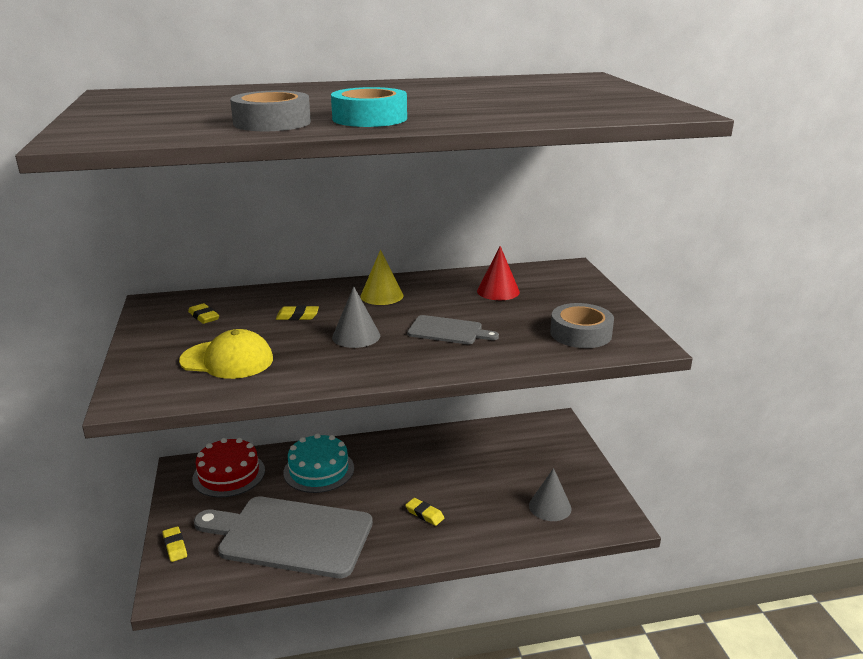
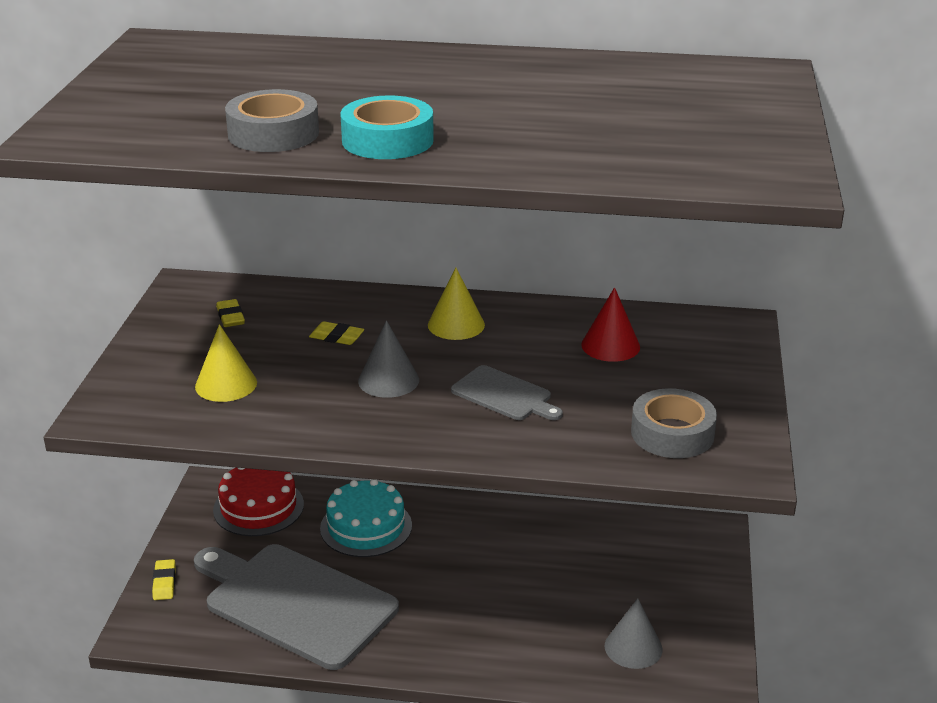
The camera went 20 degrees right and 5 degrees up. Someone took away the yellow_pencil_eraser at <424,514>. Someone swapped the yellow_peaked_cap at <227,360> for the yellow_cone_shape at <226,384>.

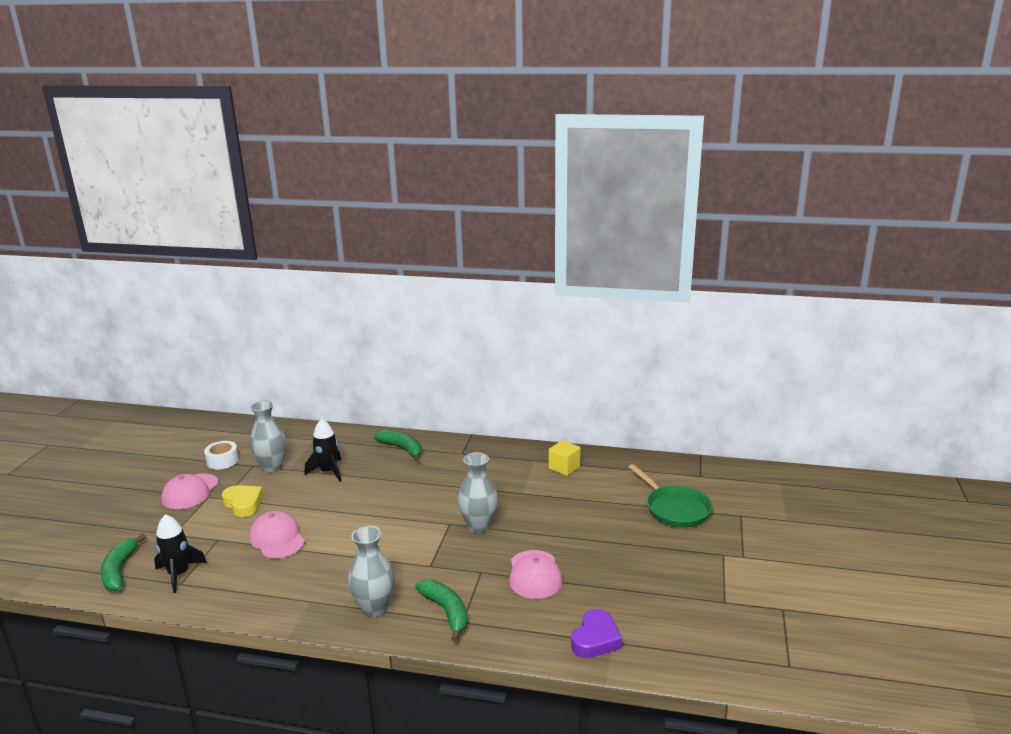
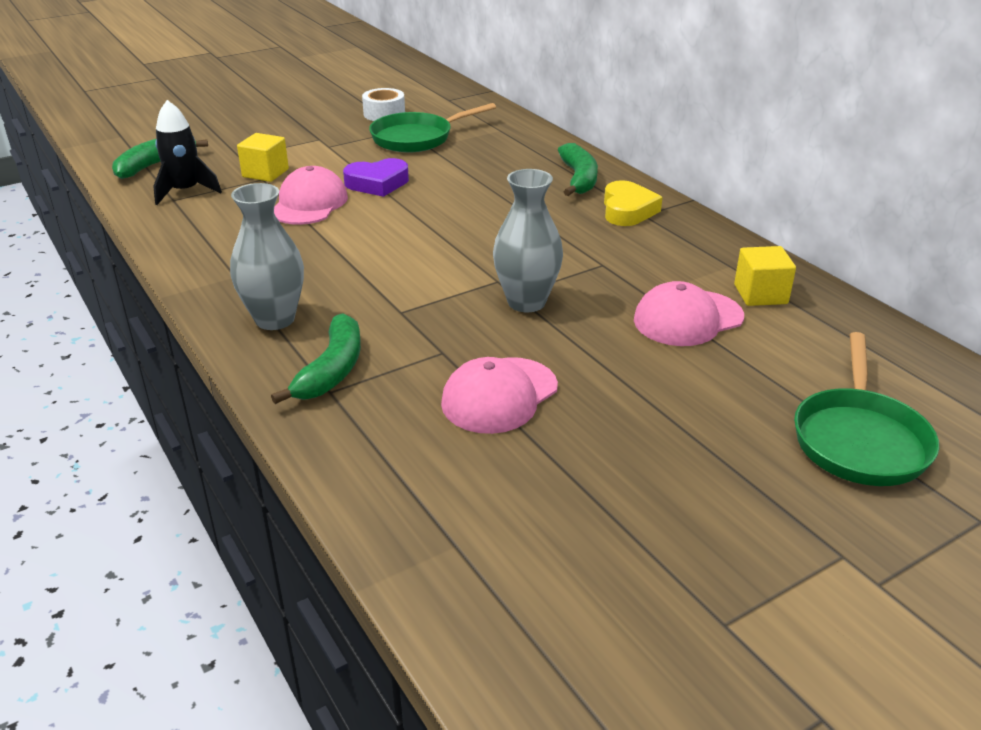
The camera went 45 degrees right and 10 degrees up. Someone took away the black_spaceship at <328,471>. Someone put down the yellow_solid_cube at <265,173>. Someone carried the rose-pink_peaked_cap from <190,492> to <688,318>. Someone carried the yellow_love_heart from <243,504> to <627,210>. Someone carried the royal_purple_love_heart from <595,639> to <377,183>. Someone swapped the gray_flower_vase at <272,467> for the emerald_frying_pan at <416,138>.

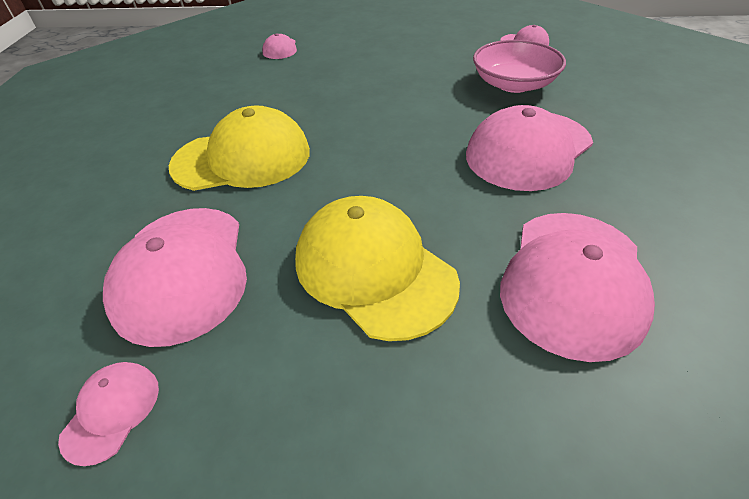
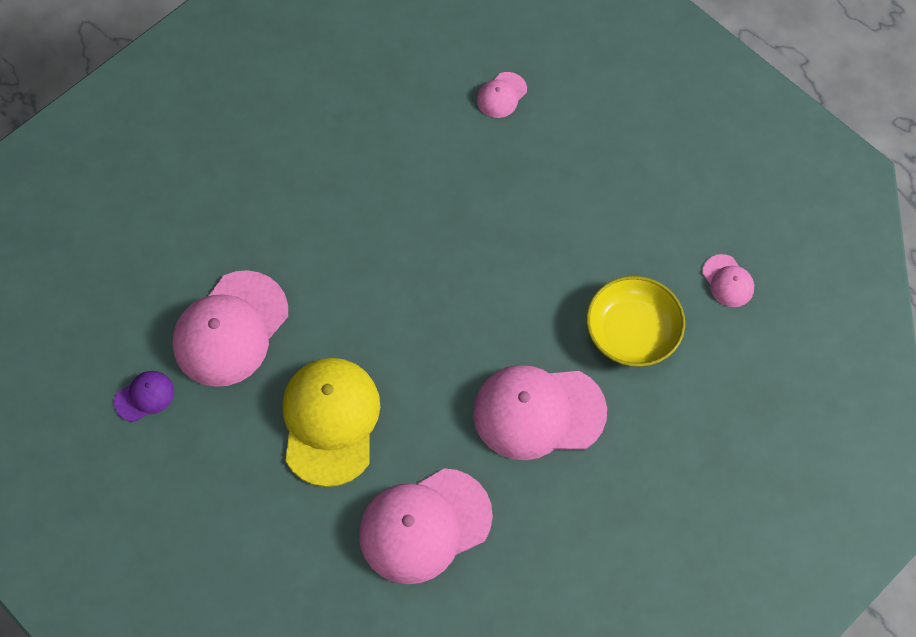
The camera went 40 degrees right and 20 degrees up. Someone took away the yellow_peaked_cap at <242,158>. Someone repainted the rose-pink_peaked_cap at <111,411>, which became the royal_purple_peaked_cap at <144,396>. Someone repainted the rose-pink_deep_dish at <514,84>, which became the yellow_deep_dish at <632,332>.

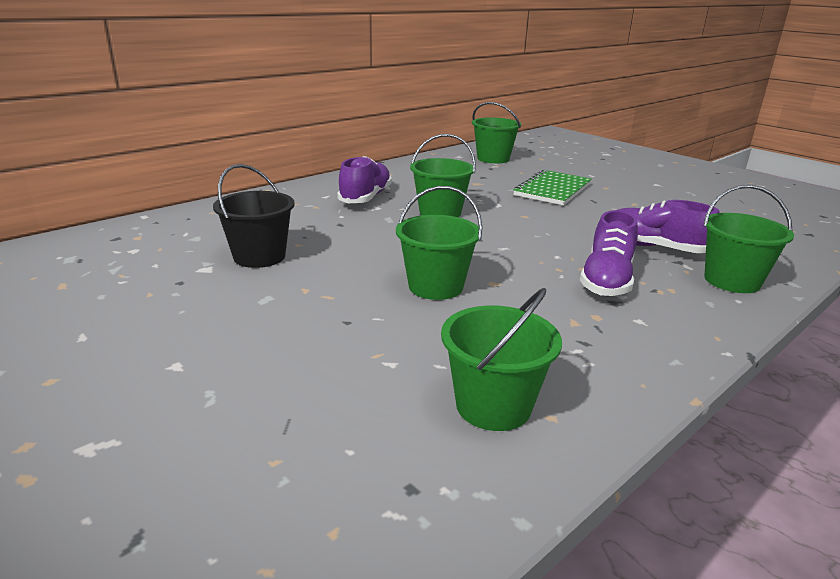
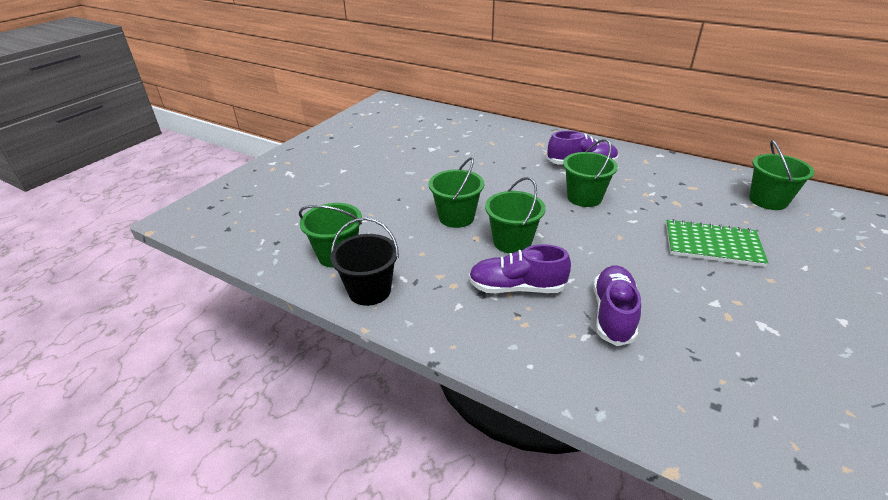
The camera went 75 degrees right and 10 degrees up. Someone carried the black_pail from <259,257> to <369,290>. Someone carried the emerald_pail from <732,281> to <512,242>.

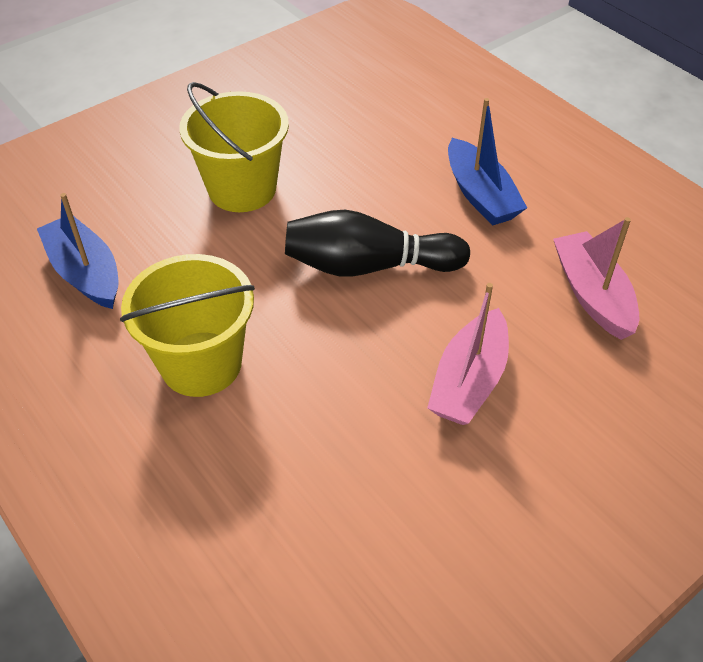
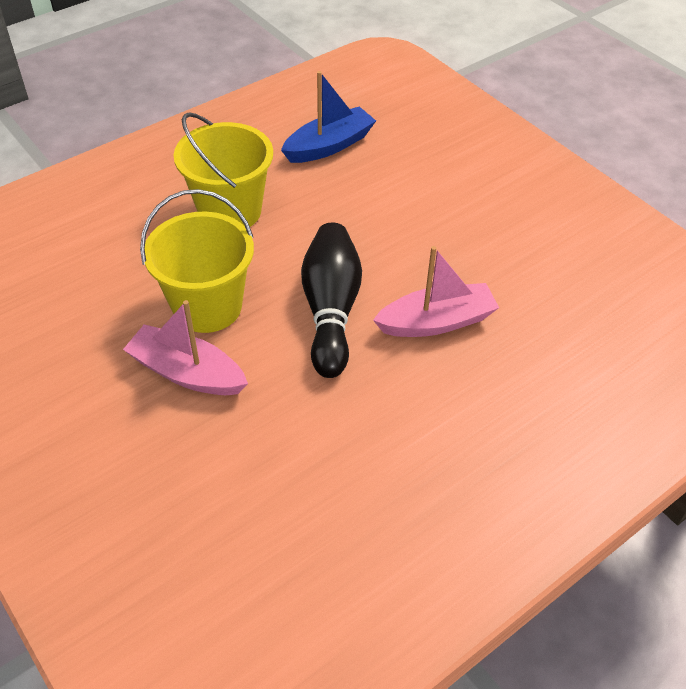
The camera went 90 degrees right and 0 degrees up. Someone took away the blue_boat at <480,194>. Someone carried the yellow_pail from <242,189> to <207,306>. Someone carried the rose-pink_boat from <592,295> to <436,322>.

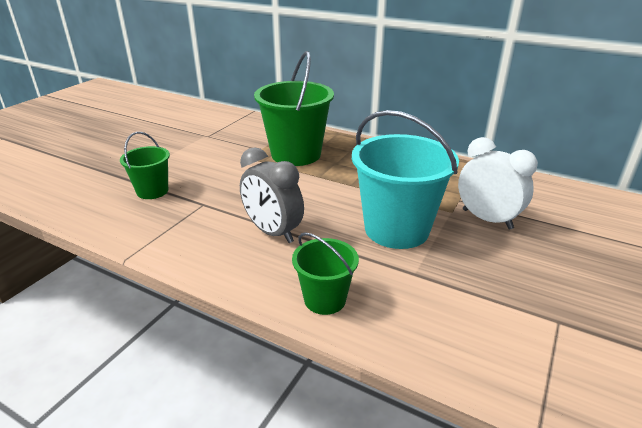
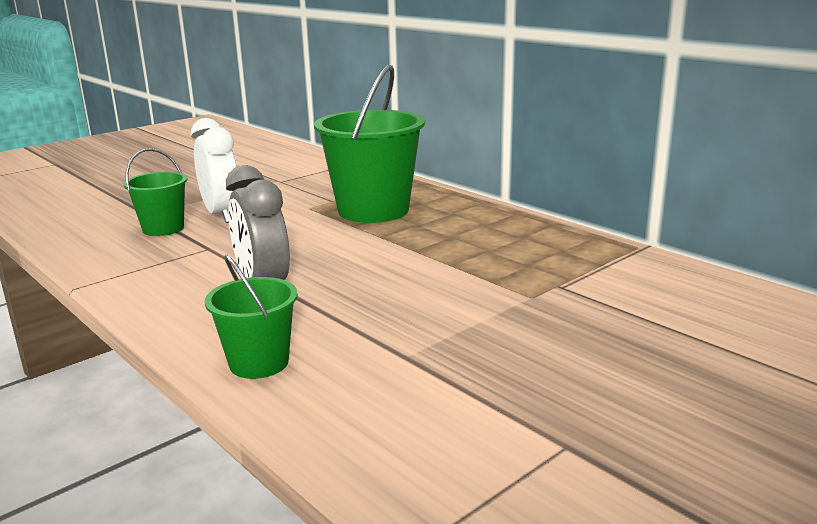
The camera went 20 degrees right and 10 degrees down. Someone took away the turquoise_pail at <396,229>. Someone carried the pure_white_bedside_clock from <487,219> to <221,215>.

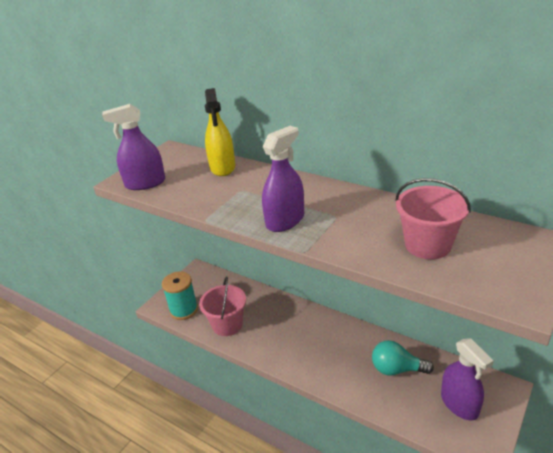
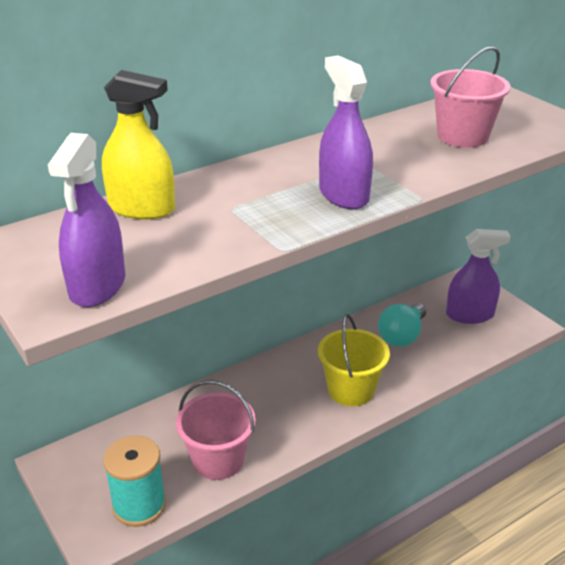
The camera went 70 degrees left and 0 degrees up. Someone put down the yellow_pail at <351,390>.

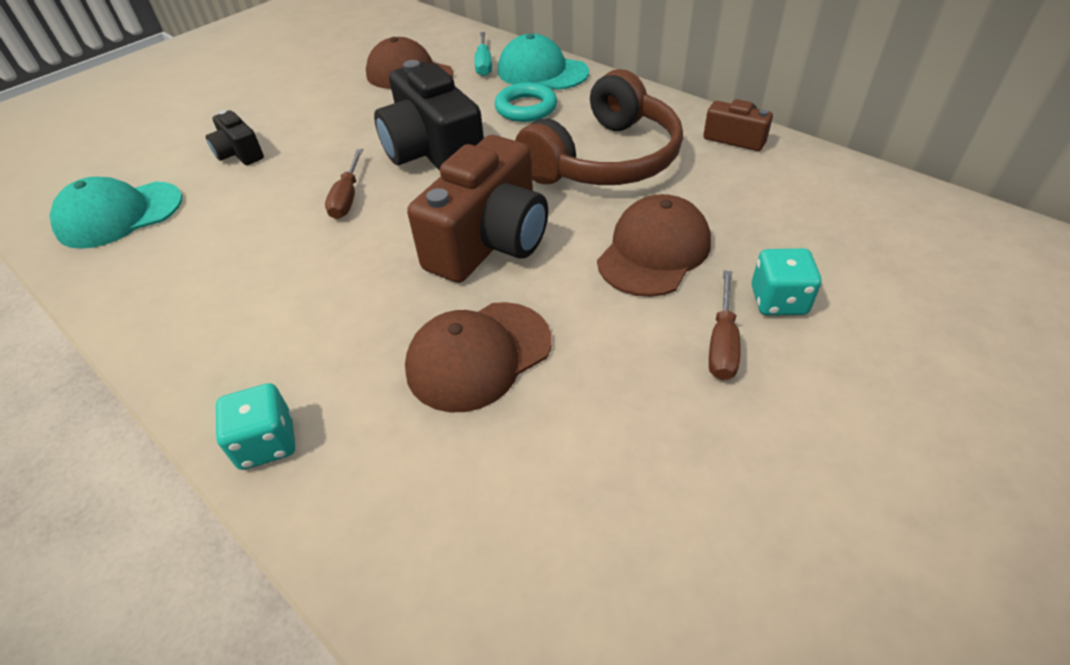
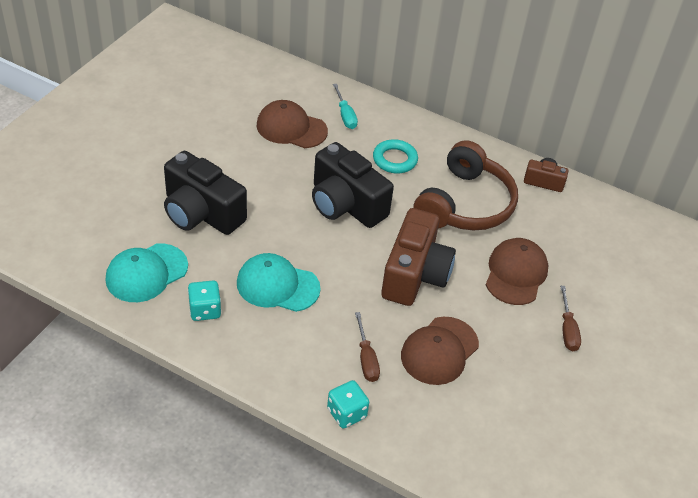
The camera went 20 degrees left and 0 degrees up. Someone carried the dark_brown_screwdriver from <347,197> to <366,358>. Someone carried the turquoise_peaked_cap from <542,72> to <277,285>. Someone carried the turquoise_dice from <778,301> to <205,310>. Someone scaled the black_camera at <239,153> by 2.01.

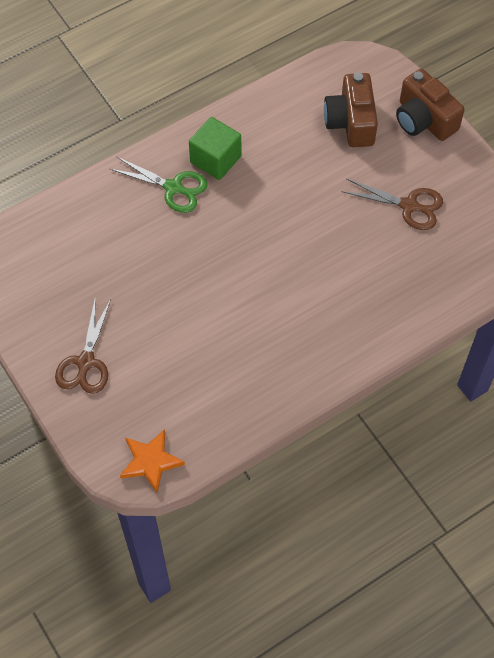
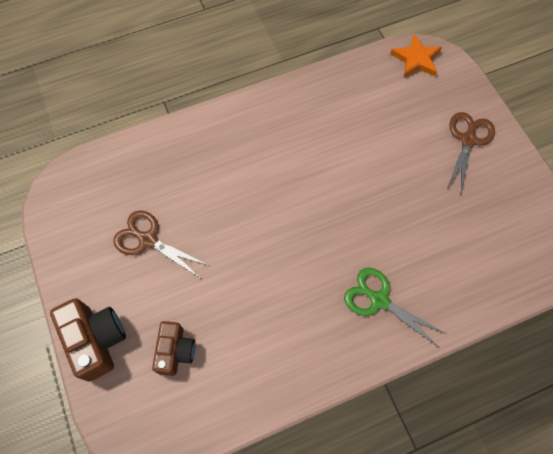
The camera went 170 degrees left and 5 degrees up. Someone took away the emerald_solid_cube at <215,159>. Someone scaled the dark_brown_camera at <351,122> by 0.66.

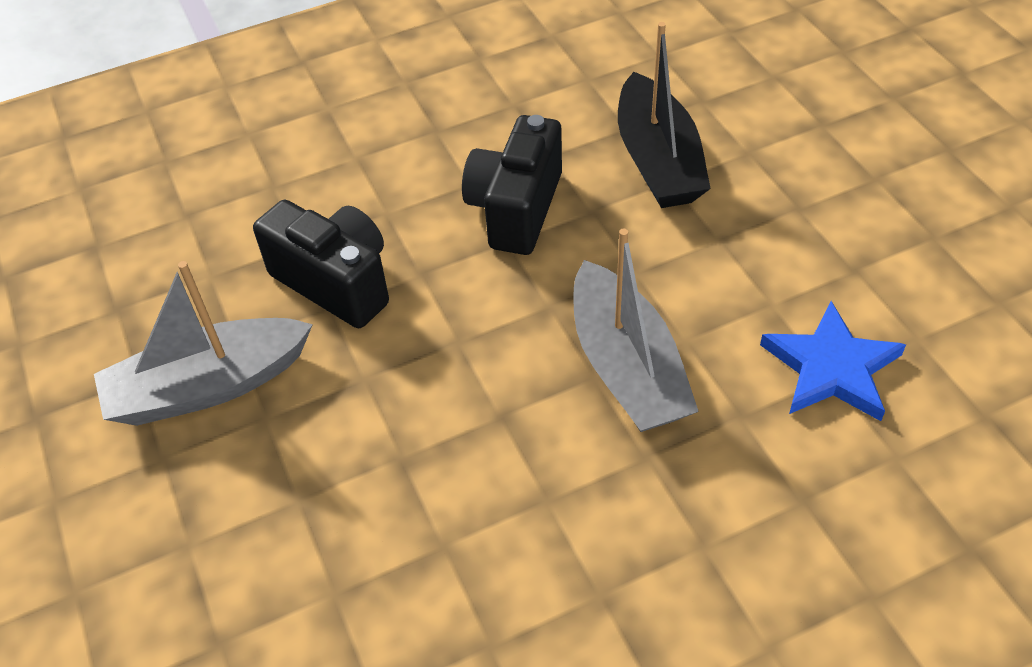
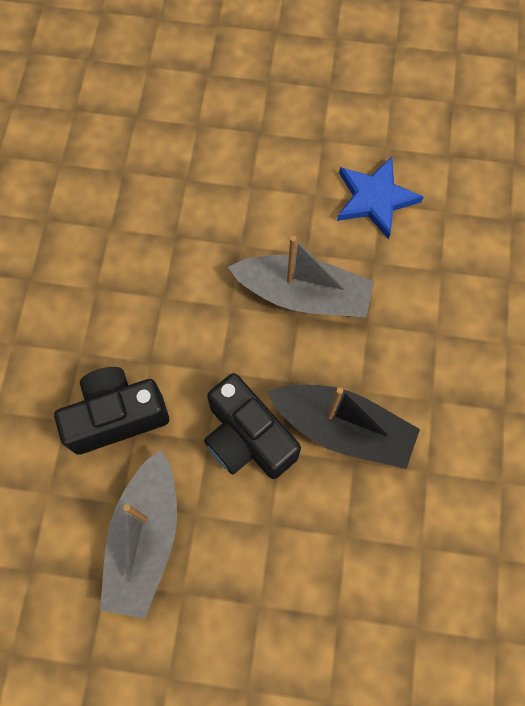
The camera went 60 degrees left and 20 degrees up. Someone carried the black_camera from <516,209> to <247,438>. Someone carried the black_boat from <657,160> to <342,428>.

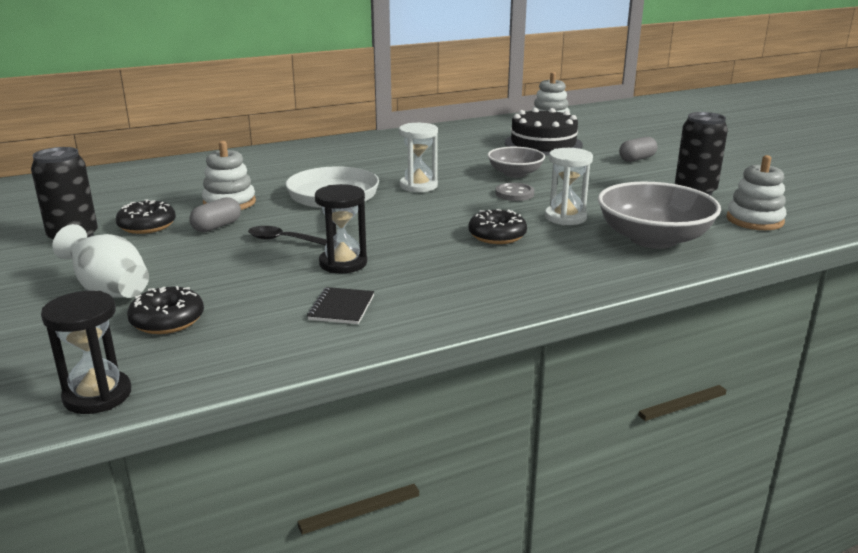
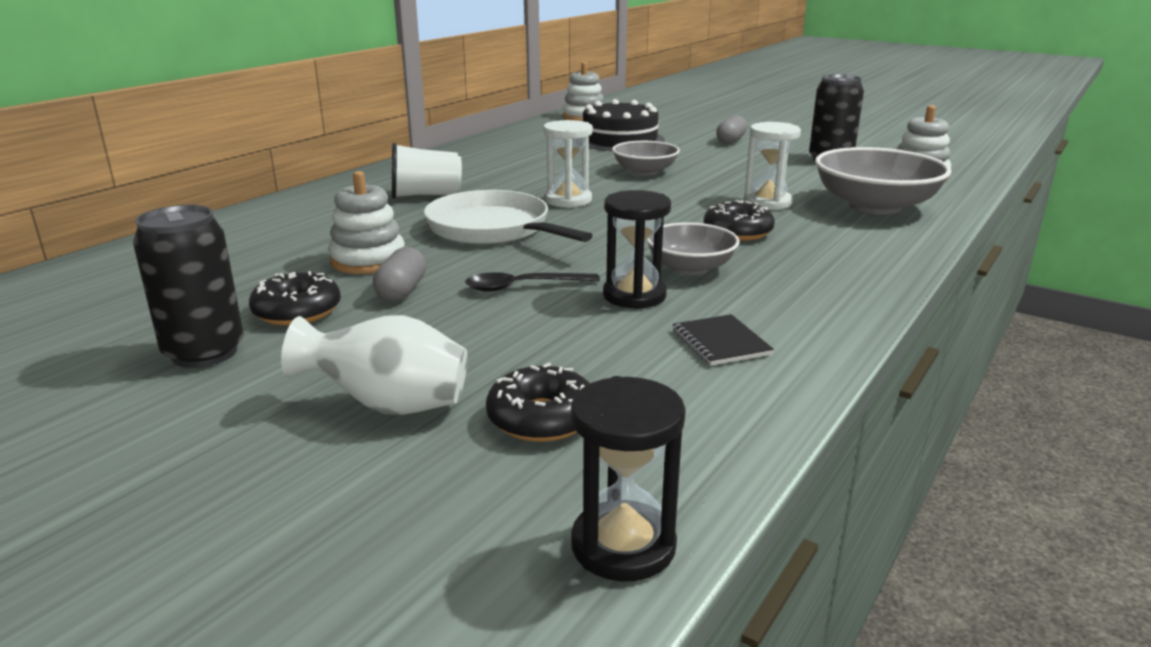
The camera went 30 degrees left and 0 degrees up. Someone took away the gray_button at <514,194>. Someone put down the pure_white_tumbler at <426,195>. Someone put down the gray_deep_dish at <690,267>.

